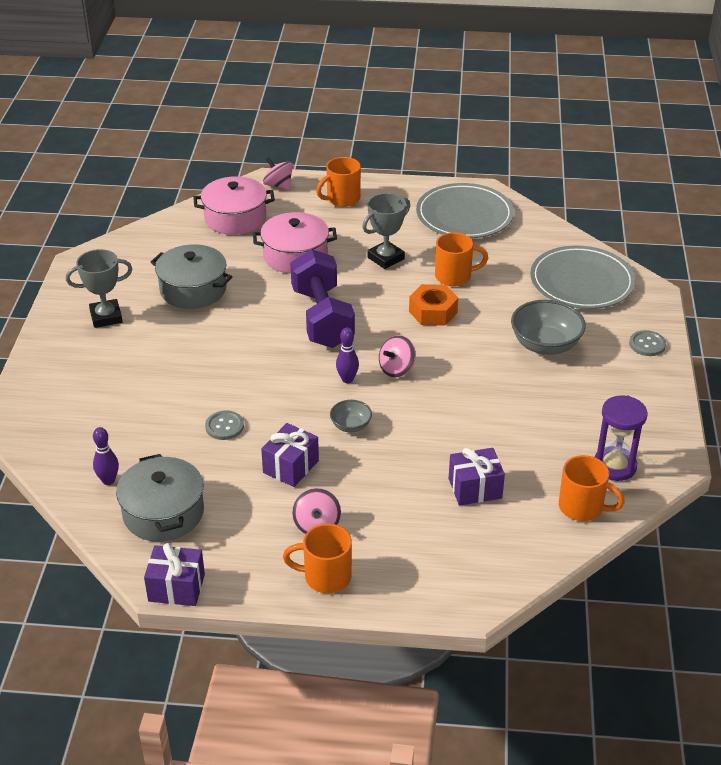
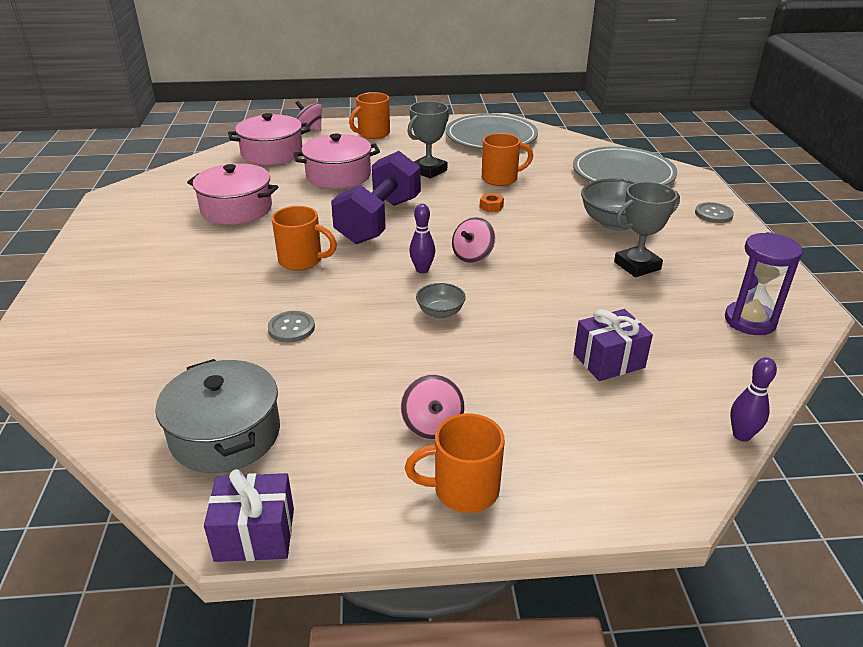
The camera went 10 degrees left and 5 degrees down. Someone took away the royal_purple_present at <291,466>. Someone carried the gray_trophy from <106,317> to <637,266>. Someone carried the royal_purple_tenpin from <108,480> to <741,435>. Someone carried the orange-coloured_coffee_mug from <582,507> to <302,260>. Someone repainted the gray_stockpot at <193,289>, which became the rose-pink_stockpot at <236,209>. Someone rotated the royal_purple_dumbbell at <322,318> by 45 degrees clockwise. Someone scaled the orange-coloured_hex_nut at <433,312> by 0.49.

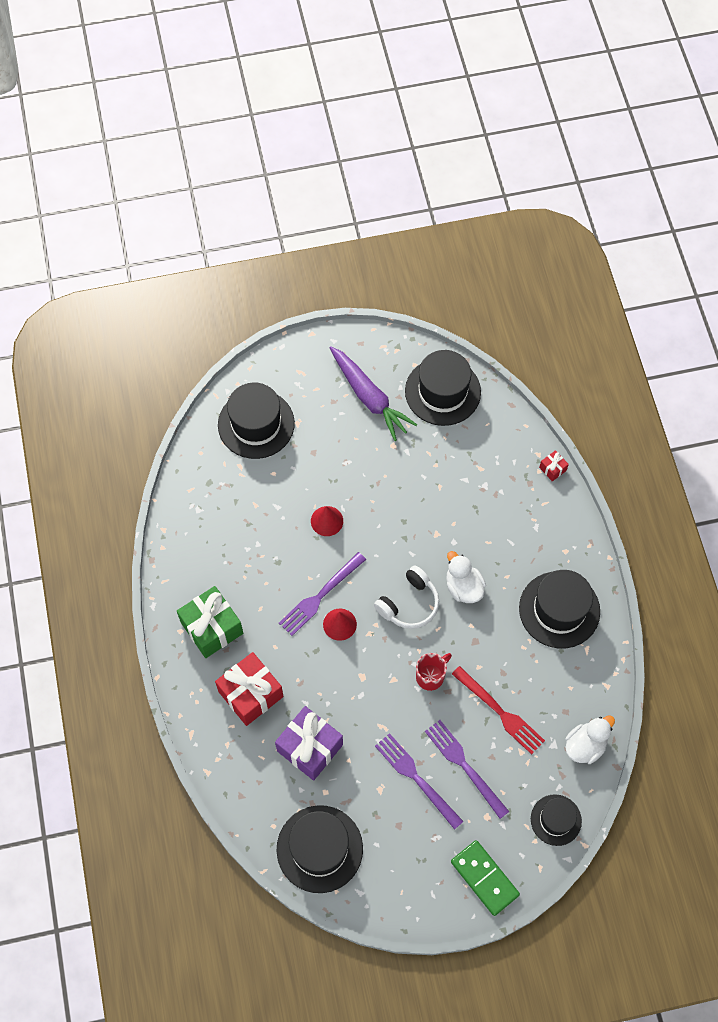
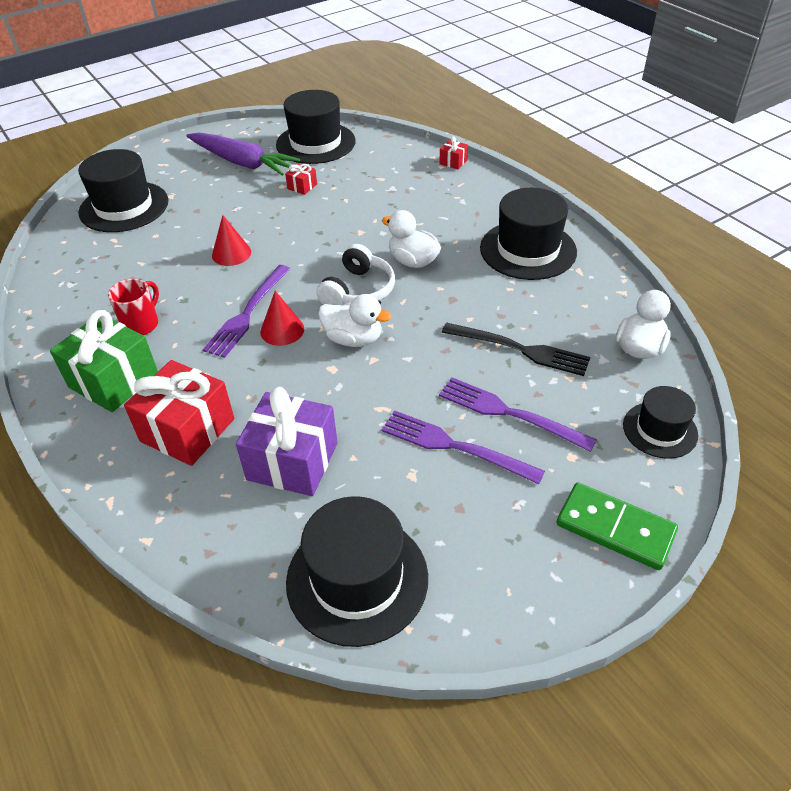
The camera went 20 degrees left and 20 degrees down. Someone put down the red_present at <302,186>. Someone put down the pure_white_rubber_duck at <353,339>. Someone carried the red_coffee_mug from <430,676> to <142,324>. Someone repainted the red_dinner_fork at <501,713>, which became the black_dinner_fork at <521,350>.

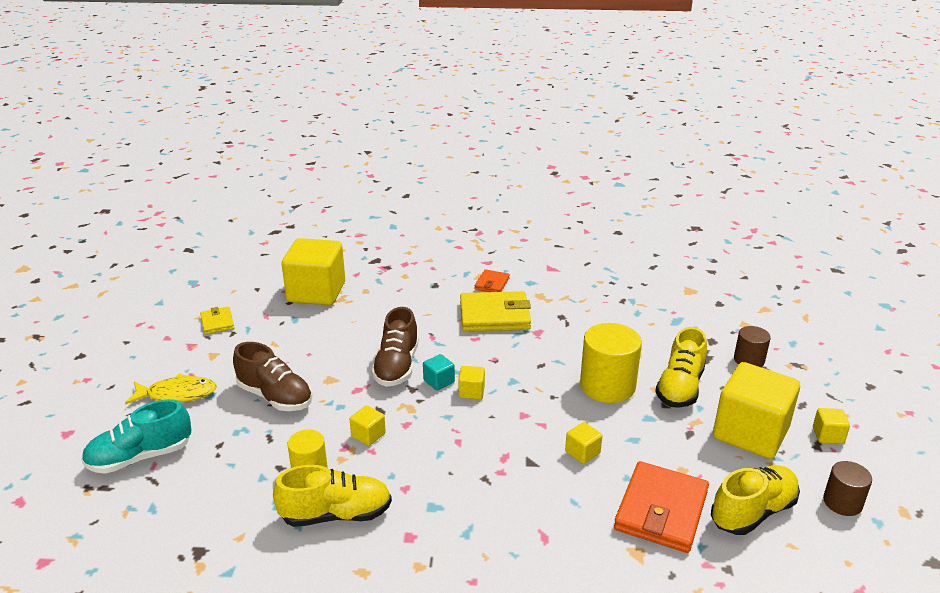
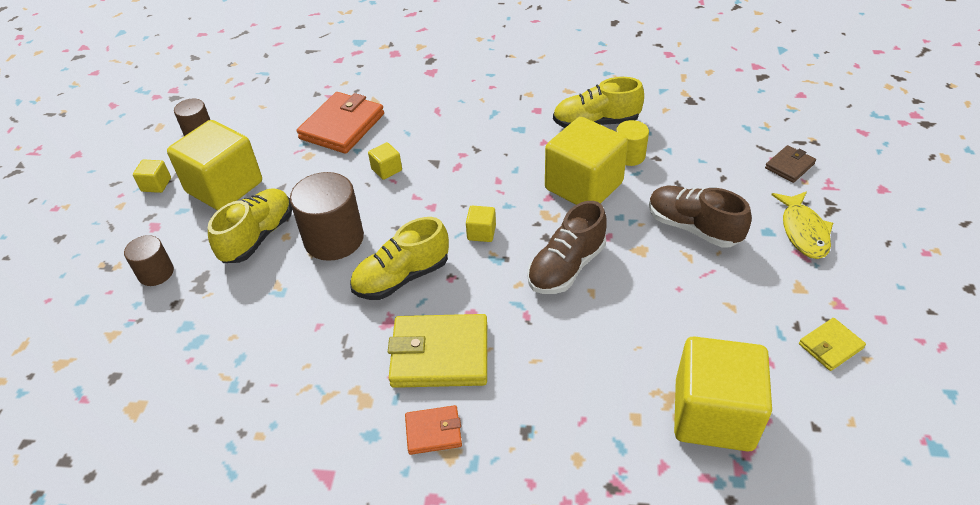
The camera went 175 degrees left and 15 degrees up. Someone took away the turquoise_solid_cube at <439,381>. Someone carried the yellow_shoe from <753,512> to <402,277>. Someone swapped the turquoise_shoe at <140,457> for the dark_brown_billfold at <789,166>. Someone repainted the yellow_solid_cylinder at <607,386>, which became the dark_brown_solid_cylinder at <334,239>. Someone rotated the yellow_fish at <177,394> by 90 degrees counterclockwise. Someone rotated the yellow_billfold at <217,322> by 75 degrees clockwise. Someone rotated the dark_brown_shoe at <397,366> by 150 degrees counterclockwise. Someone rotated the orange-coloured_billfold at <492,284> by 60 degrees clockwise. Someone scaled the yellow_solid_cube at <368,435> by 2.40.

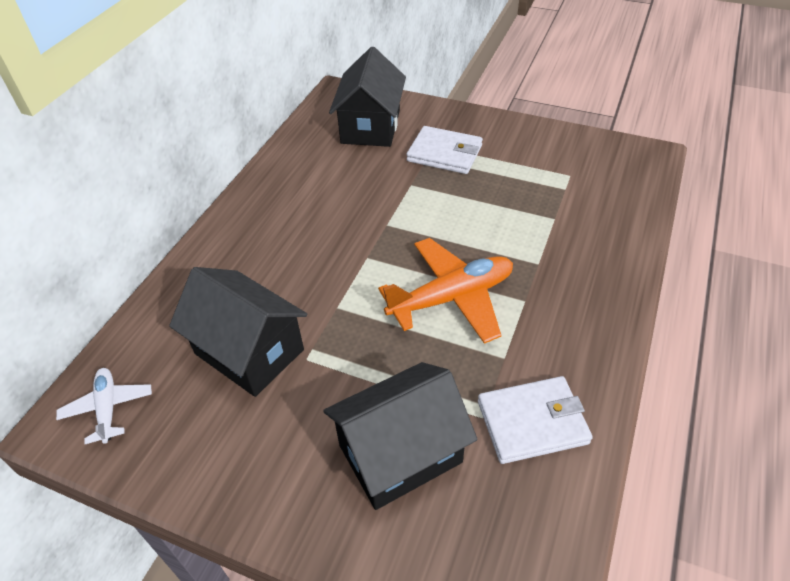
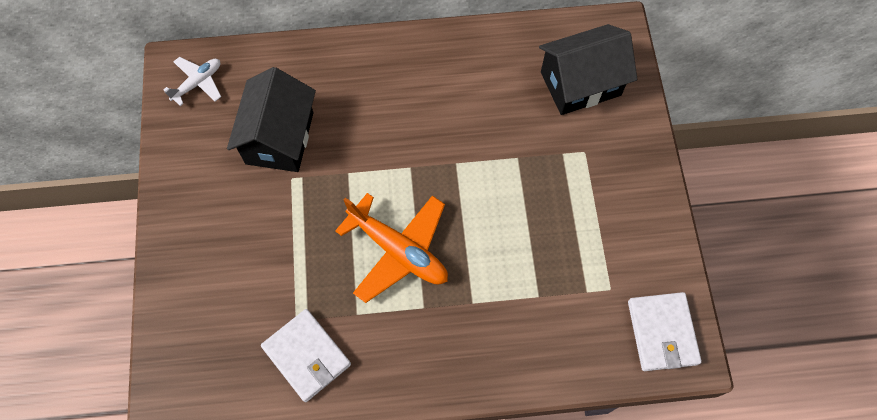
The camera went 60 degrees right and 20 degrees up. Someone took away the black_toy_house at <400,453>. Someone carried the pure_white_billfold from <444,153> to <662,332>.

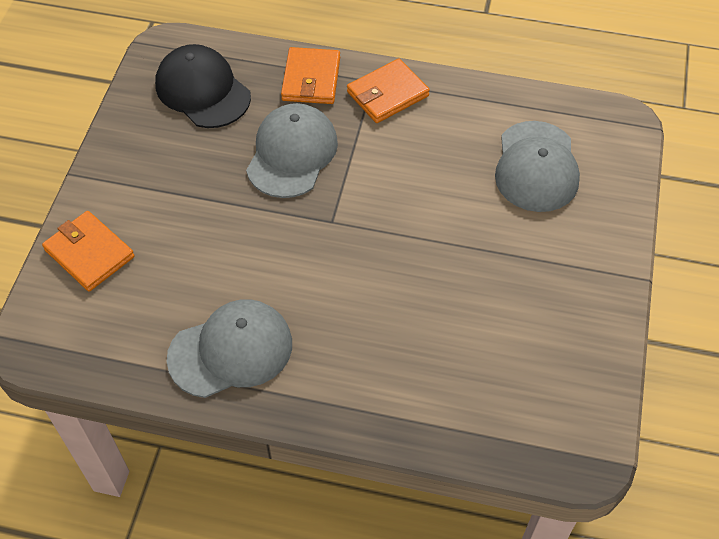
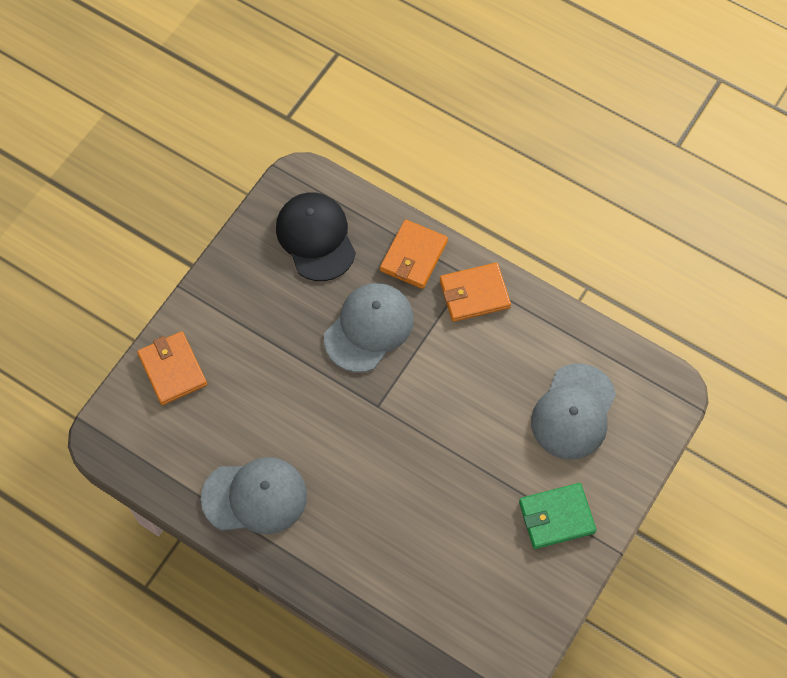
The camera went 20 degrees right and 10 degrees up. Someone put down the emerald_billfold at <556,517>.

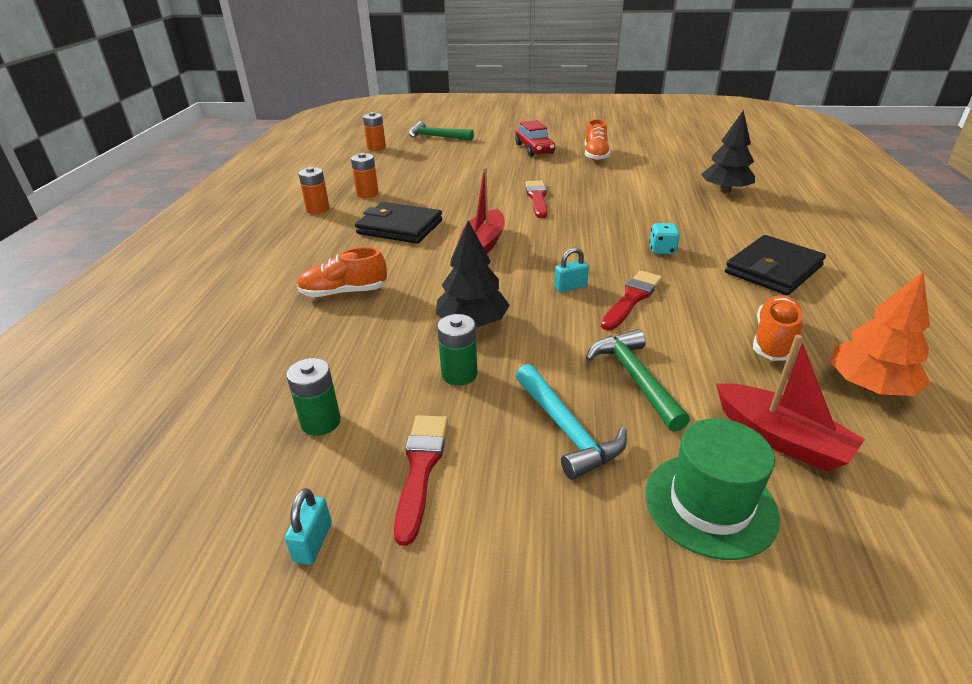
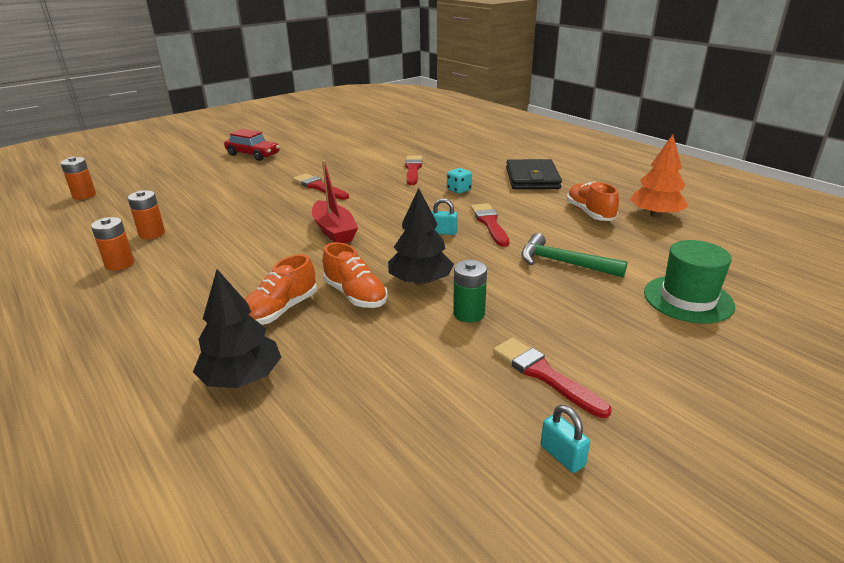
The camera went 45 degrees left and 5 degrees down. Someone took away the emerald_power_cell at <321,422>. Someone took away the black_billfold at <399,227>. Someone took away the emerald_hammer at <436,137>. Someone took away the turquoise_hammer at <567,430>. Someone took away the red_boat at <780,438>. Someone put down the red_brush at <413,169>. Someone carried the orange-coloured_shoe from <595,155> to <355,295>. Someone carried the black_toy_tree from <725,190> to <242,378>. Someone rotated the turquoise_lock at <570,287> by 75 degrees clockwise.

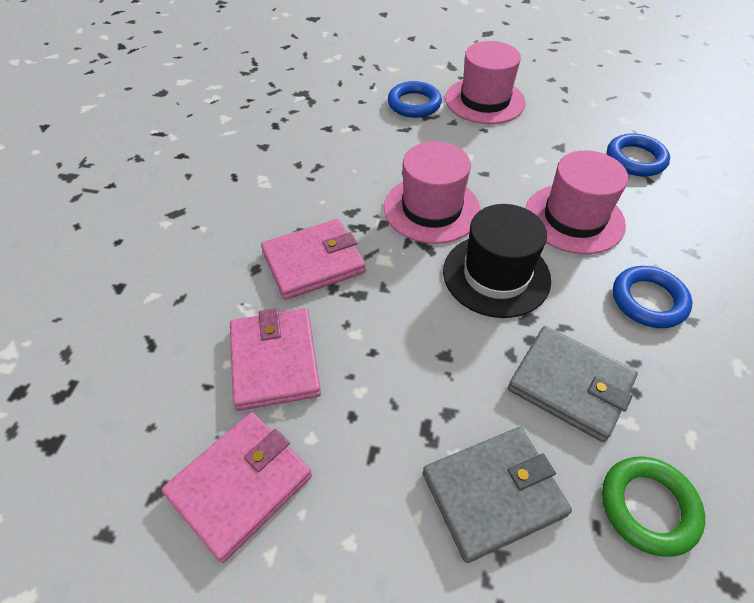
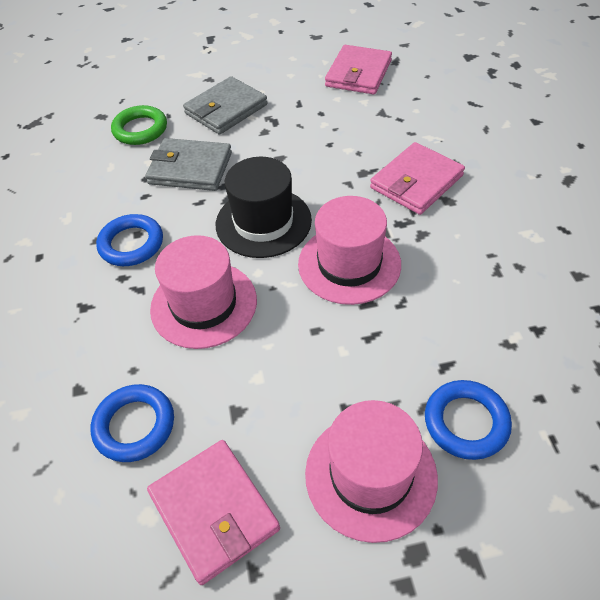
The camera went 160 degrees right and 0 degrees up. Someone carried the rose-pink_billfold from <275,361> to <214,511>.

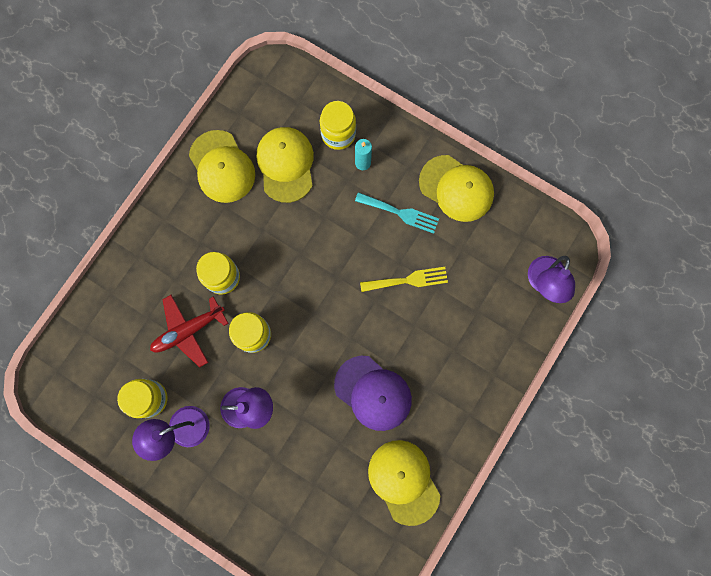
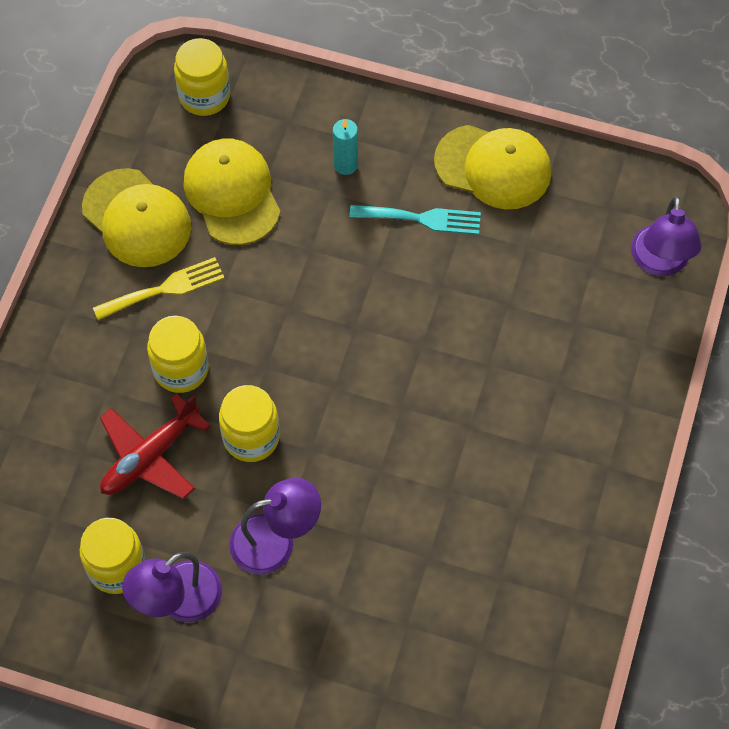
The camera went 15 degrees left and 15 degrees down. Someone took away the royal_purple_peaked_cap at <373,393>. Someone took away the yellow_peaked_cap at <404,481>. Someone carried the yellow_jar from <338,134> to <204,96>. Someone carried the yellow_dinner_fork from <408,280> to <165,289>.

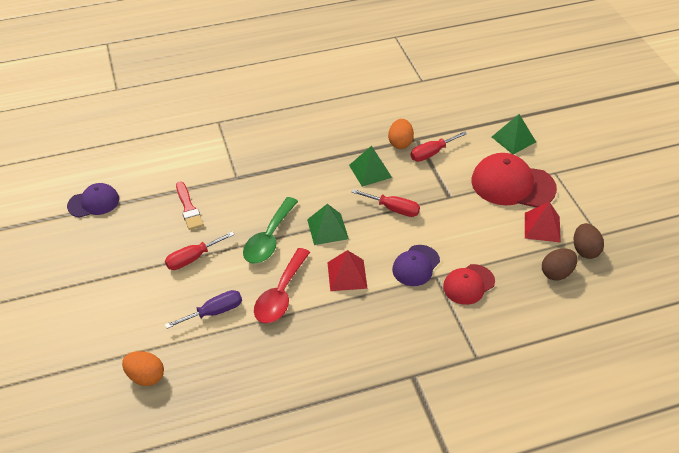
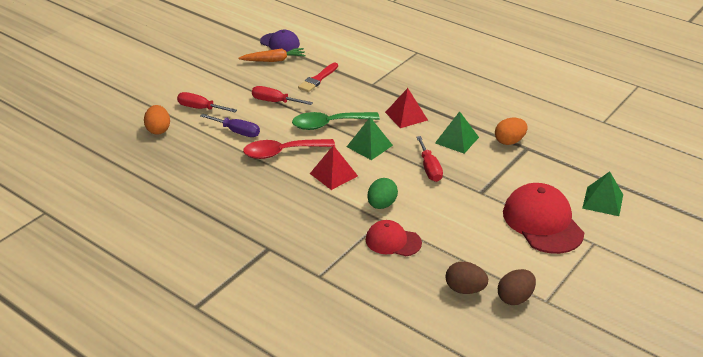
The camera went 55 degrees right and 10 degrees down. Someone put down the orange-coloured_root_vegetable at <273,60>. Someone carried the red_screwdriver from <431,153> to <200,108>. Someone carried the red_pyramid from <542,227> to <406,116>. Someone swapped the royal_purple_peaked_cap at <416,265> for the emerald_egg at <381,205>.

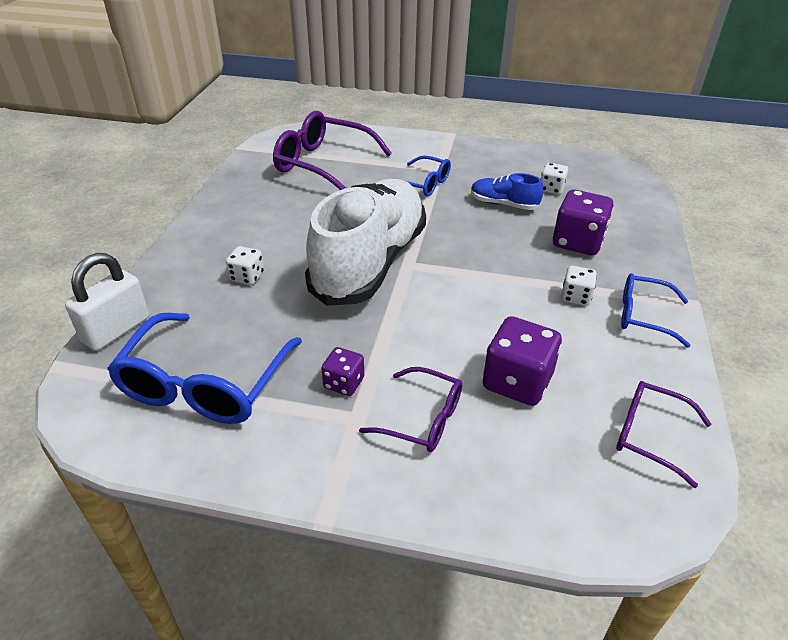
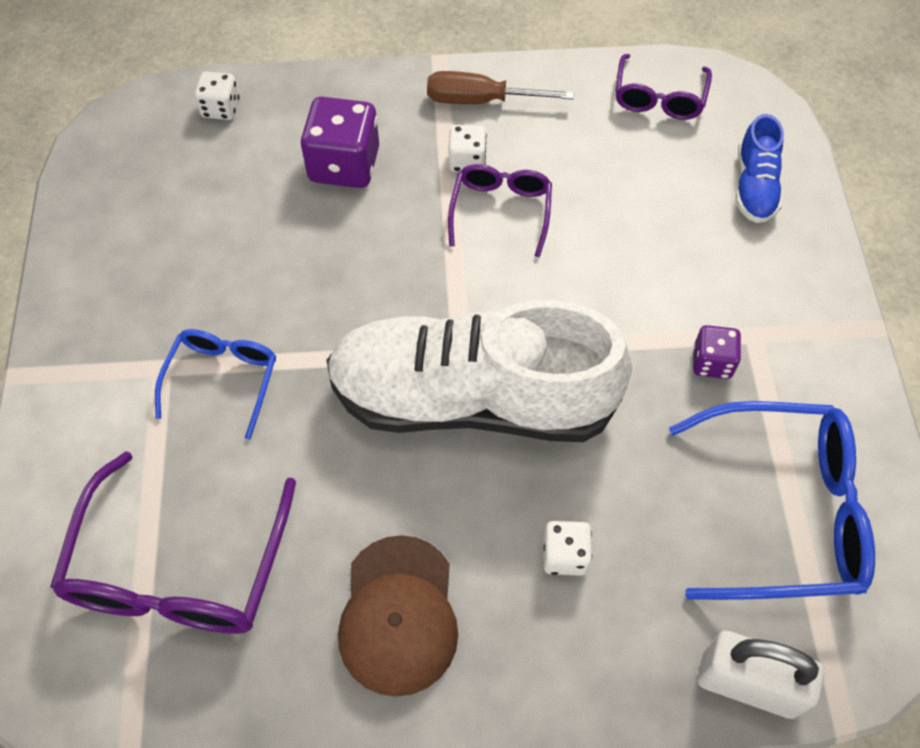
The camera went 105 degrees left and 20 degrees up. Someone took away the royal_purple_dice at <517,382>. Someone put down the dark_brown_peaked_cap at <398,615>. Someone carried the royal_purple_spectacles from <423,419> to <501,211>. Someone carried the blue_shoe from <503,204> to <754,186>. Someone carried the pure_white_dice from <551,189> to <221,108>. Someone swapped the blue_spectacles at <643,316> for the dark_brown_screwdriver at <479,100>.

